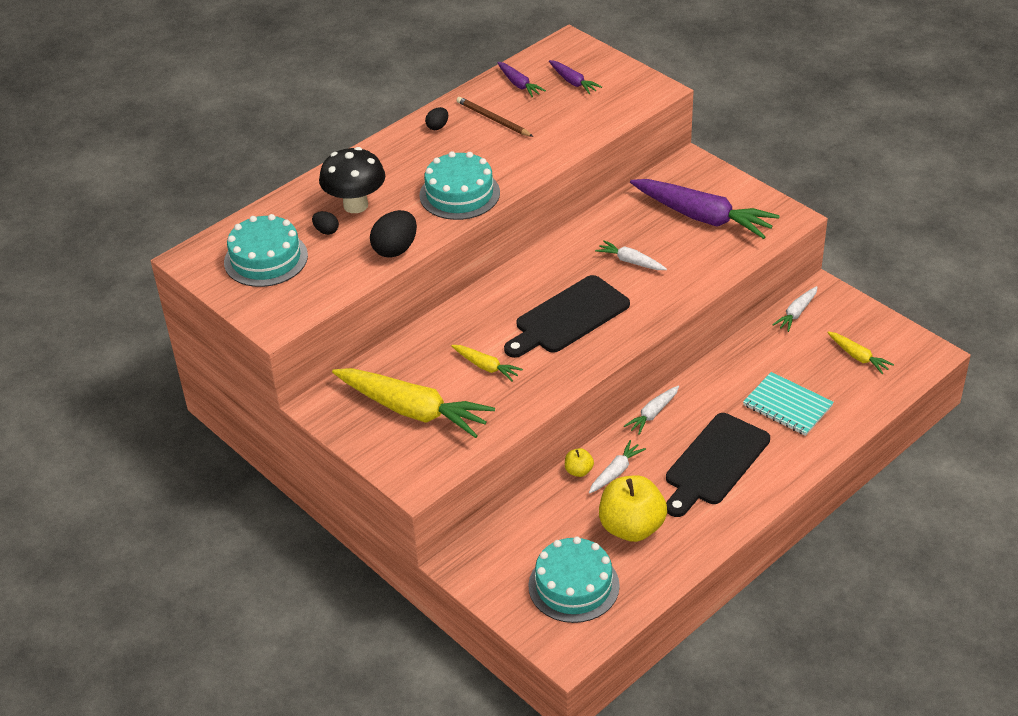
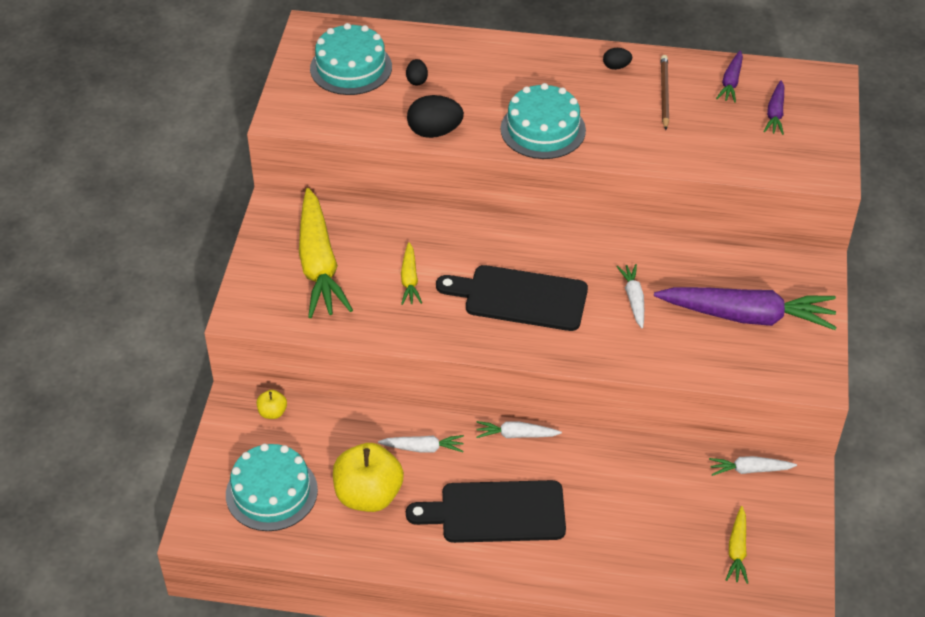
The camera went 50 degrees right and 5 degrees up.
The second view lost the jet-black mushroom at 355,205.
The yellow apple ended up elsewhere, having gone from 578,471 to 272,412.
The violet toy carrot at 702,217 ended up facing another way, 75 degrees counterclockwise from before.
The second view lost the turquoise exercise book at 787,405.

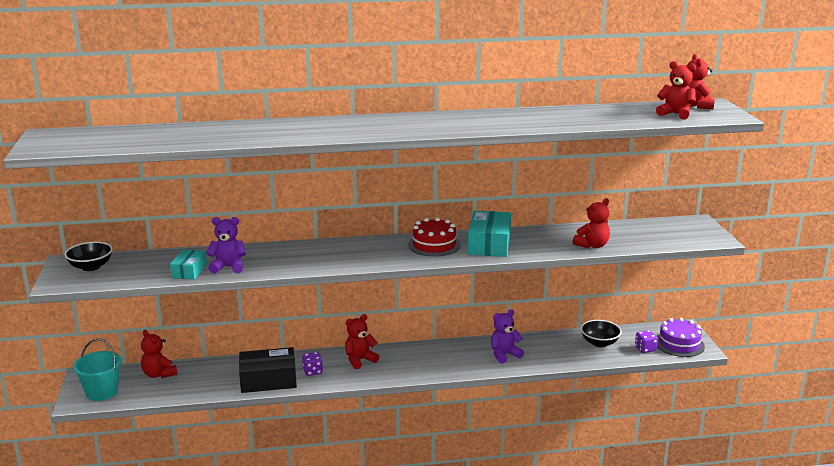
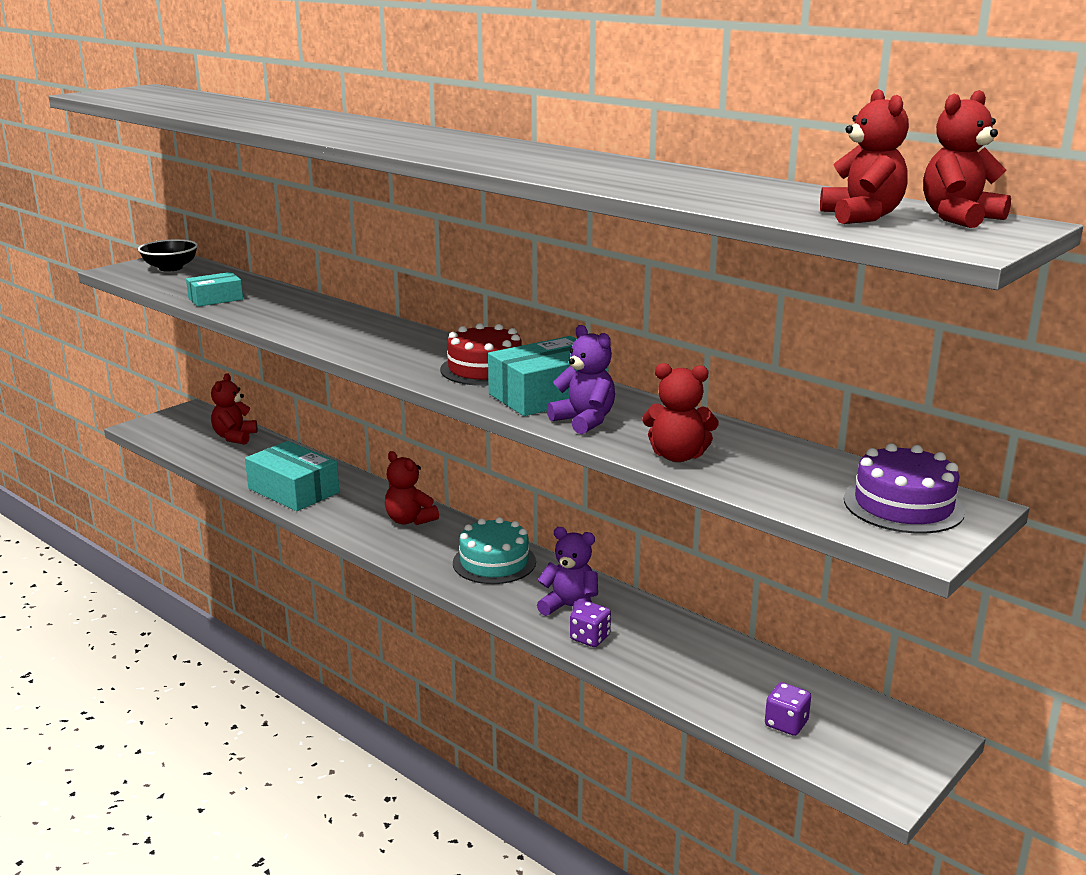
The camera went 50 degrees right and 0 degrees up.
The second view lost the turquoise bucket at 102,392.
The violet stuffed bear ended up elsewhere, having gone from 228,267 to 584,421.
What was the jet-black box at 268,380 turned into the turquoise box at 293,490.
The violet game die ended up elsewhere, having gone from 312,371 to 590,638.
The red stuffed bear at 360,360 ended up facing another way, 150 degrees counterclockwise from before.
The second view lost the jet-black bowl at 599,343.
The violet gateau ended up elsewhere, having gone from 679,344 to 903,505.
The second view gained the turquoise gateau at 494,562.

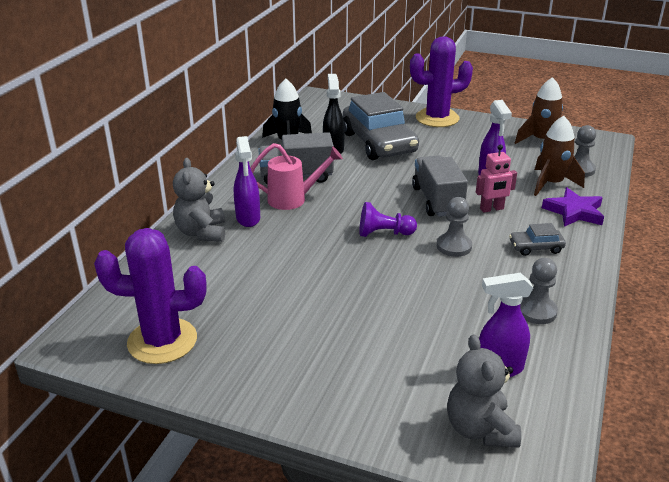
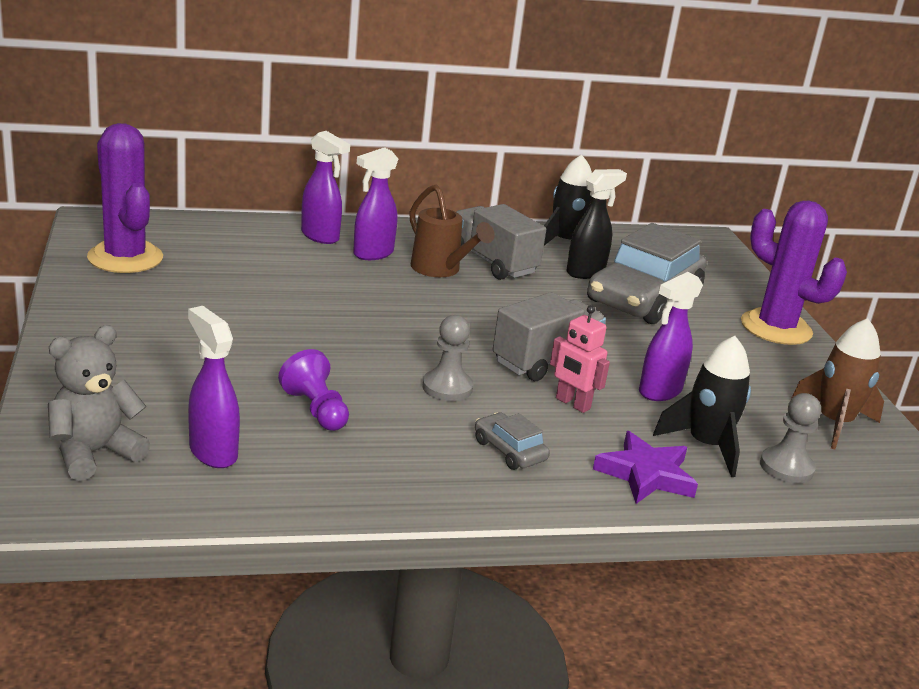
The camera went 55 degrees right and 5 degrees down.
Where the grey stuffed bear stood at 202,233, the violet sprayer came to stand at 320,236.
What was the rosy watering pot at 294,199 turned into the dark brown watering pot at 441,270.
The violet chess pawn ended up elsewhere, having gone from 384,233 to 316,410.
The second view lost the grey chess pawn at 536,311.
What was the dark brown spaceship at 551,184 turned into the jet-black spaceship at 706,445.

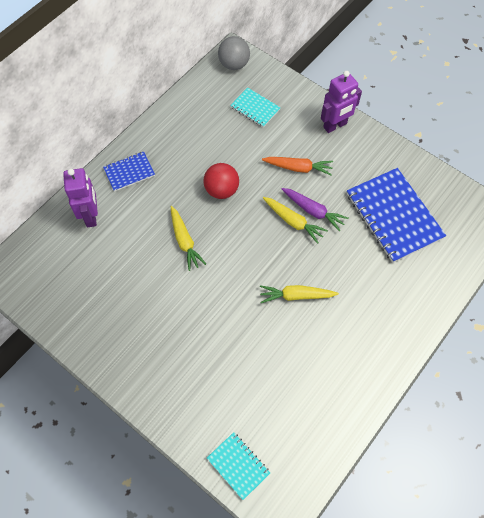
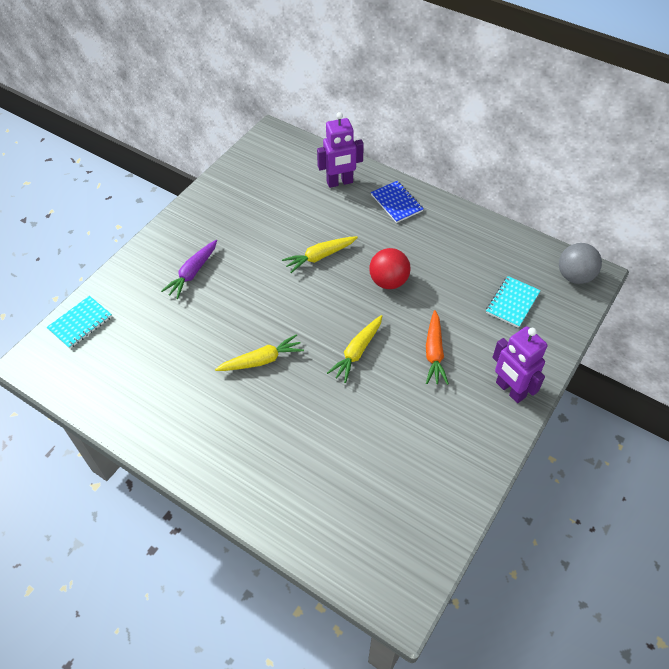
The camera went 85 degrees right and 10 degrees down.
The yellow toy carrot at 296,296 ended up facing another way, 75 degrees clockwise from before.
The violet toy carrot ended up elsewhere, having gone from 313,211 to 192,273.
The second view lost the royal blue exercise book at 393,216.

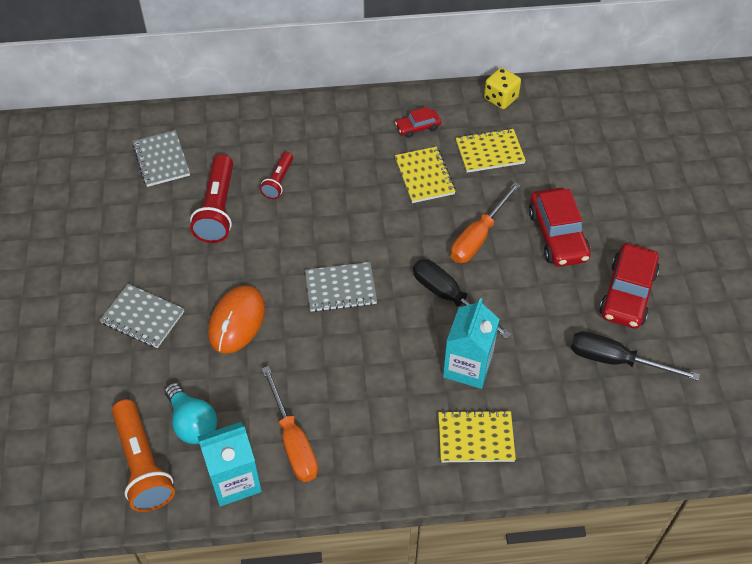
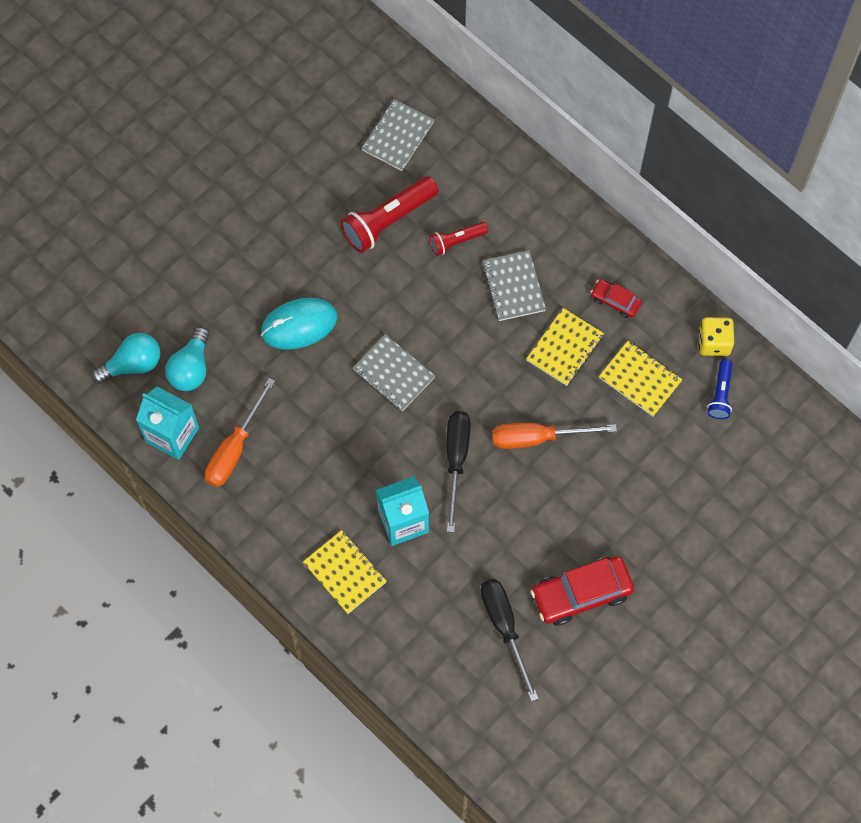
The camera went 50 degrees right and 15 degrees up.
The grey exercise book ended up elsewhere, having gone from 143,317 to 513,287.
Where the orange-coloured torch stood at 142,465, the turquoise light bulb came to stand at 133,364.
What was the orange-coloured computer mouse at 237,321 turned into the turquoise computer mouse at 299,325.
The second view lost the red toy car at 557,235.
The second view gained the royal blue torch at 720,394.

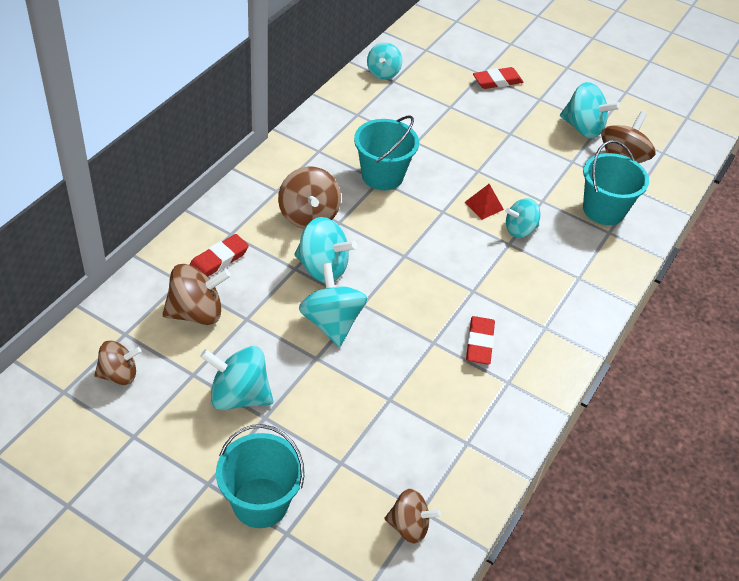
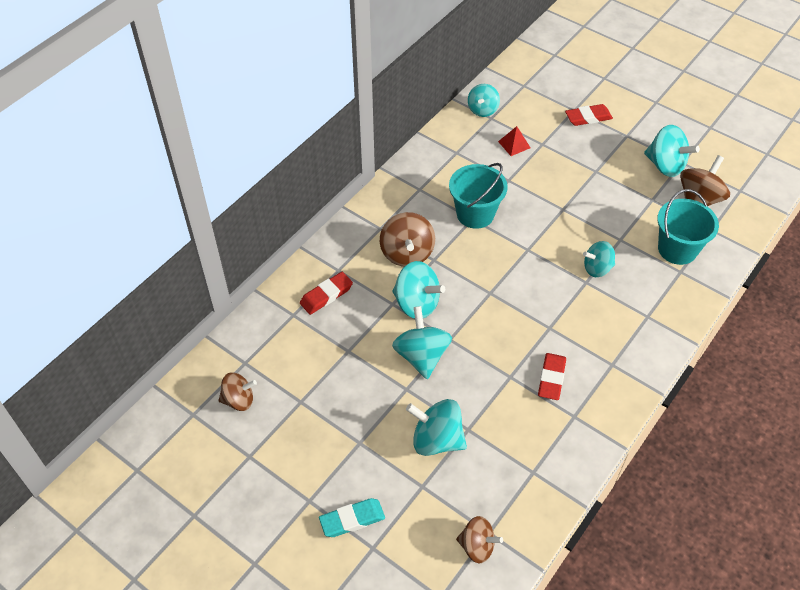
The camera went 10 degrees right and 5 degrees up.
The second view lost the dark brown spinning top at 196,312.
The turquoise spinning top ended up elsewhere, having gone from 239,395 to 436,440.
Where the turquoise bucket stood at 260,502, the turquoise pencil eraser came to stand at 352,519.
The red pyramid shape ended up elsewhere, having gone from 484,206 to 514,144.

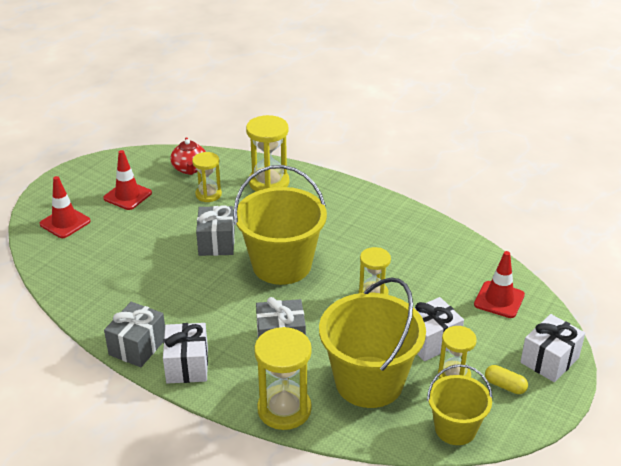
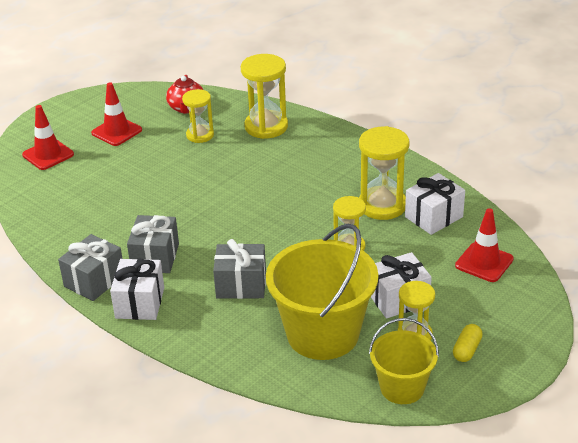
The camera went 10 degrees right and 0 degrees up.
The grey present ended up elsewhere, having gone from 216,242 to 155,257.
The second view lost the yellow bucket at 282,265.
The yellow sandglass ended up elsewhere, having gone from 284,409 to 382,205.
The yellow pill at 505,386 ended up facing another way, 75 degrees clockwise from before.
The white present ended up elsewhere, having gone from 549,360 to 433,217.

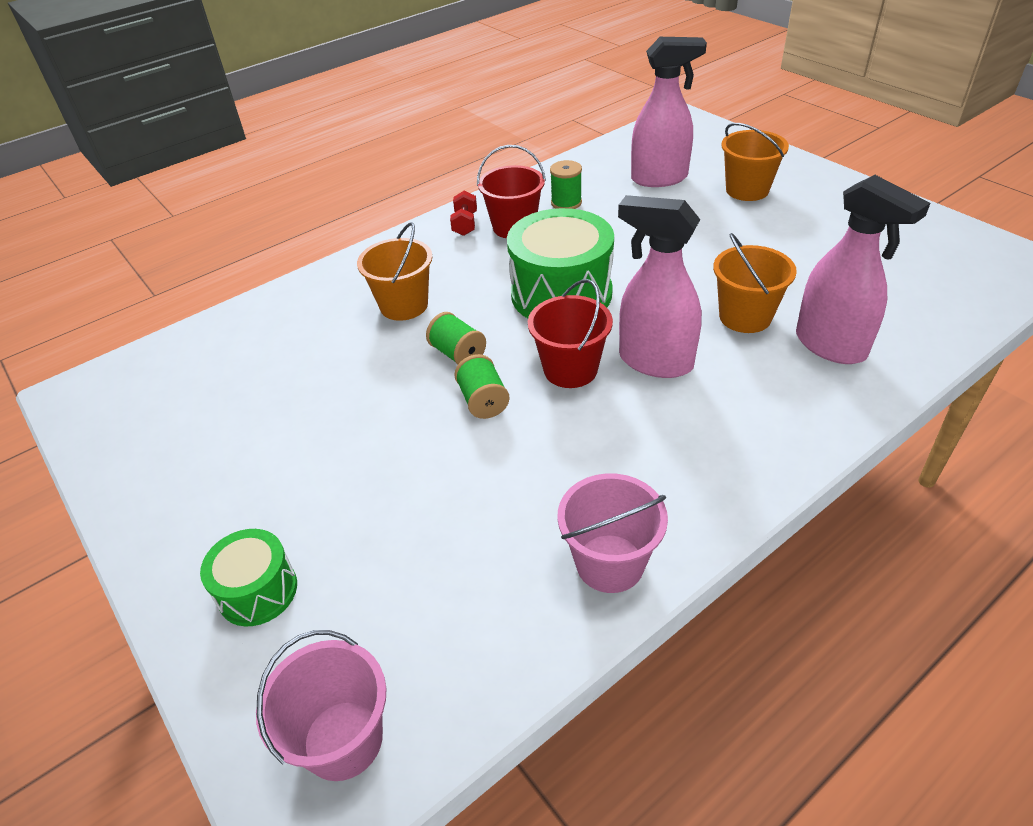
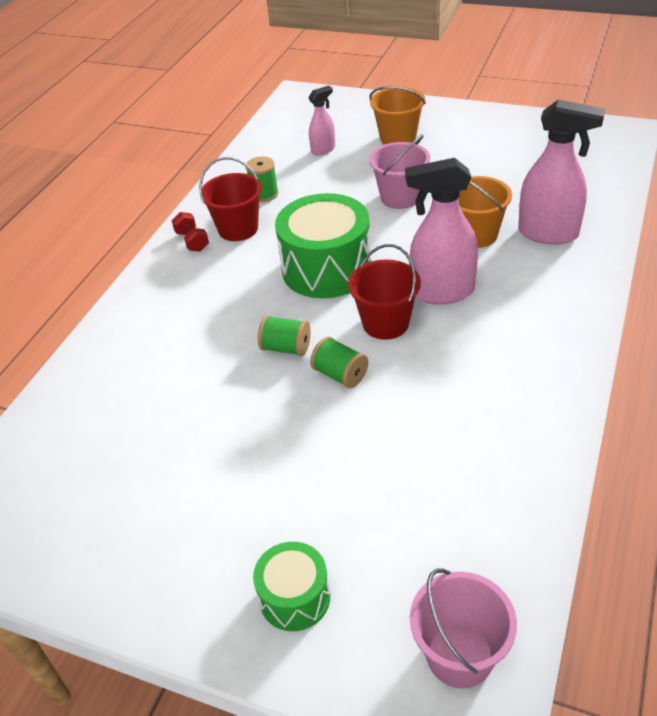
The camera went 30 degrees left and 0 degrees up.
The second view lost the orange-coloured bucket at 404,305.
The rosy bucket ended up elsewhere, having gone from 610,563 to 400,197.
The size of the rosy sprayer at 660,178 changed by a factor of 0.54.

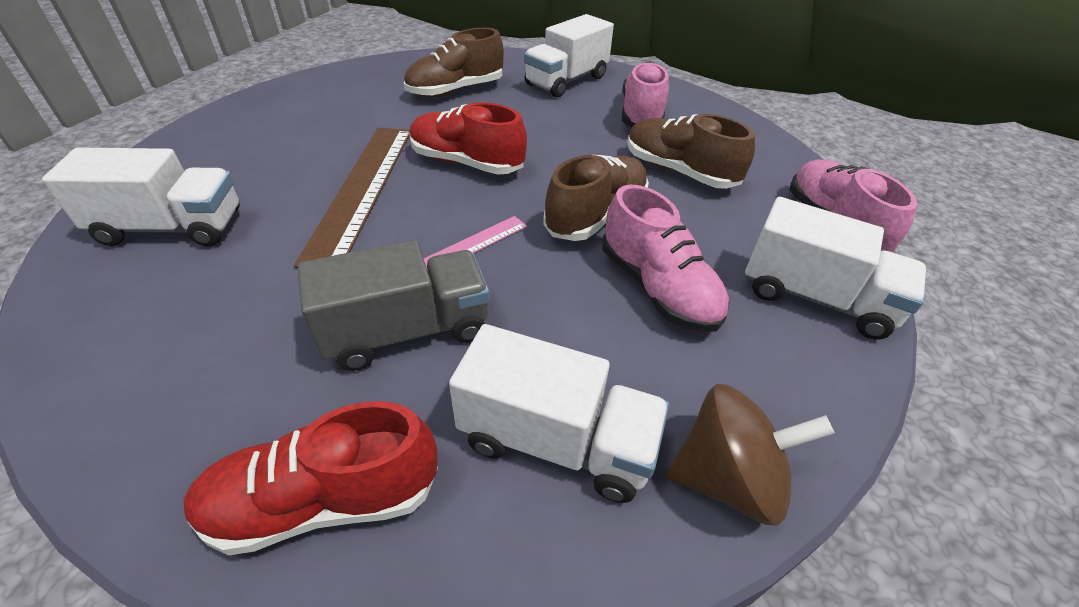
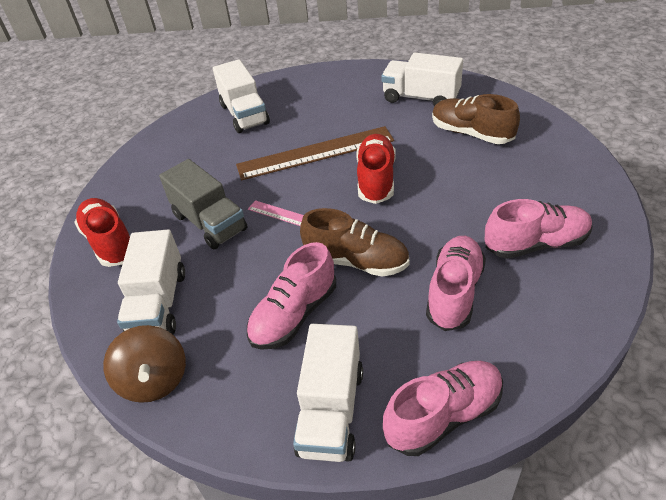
The camera went 75 degrees right and 0 degrees up.
The white toy truck ended up elsewhere, having gone from 566,81 to 421,97.
What was the dark brown shoe at 679,171 turned into the rosy shoe at 454,292.

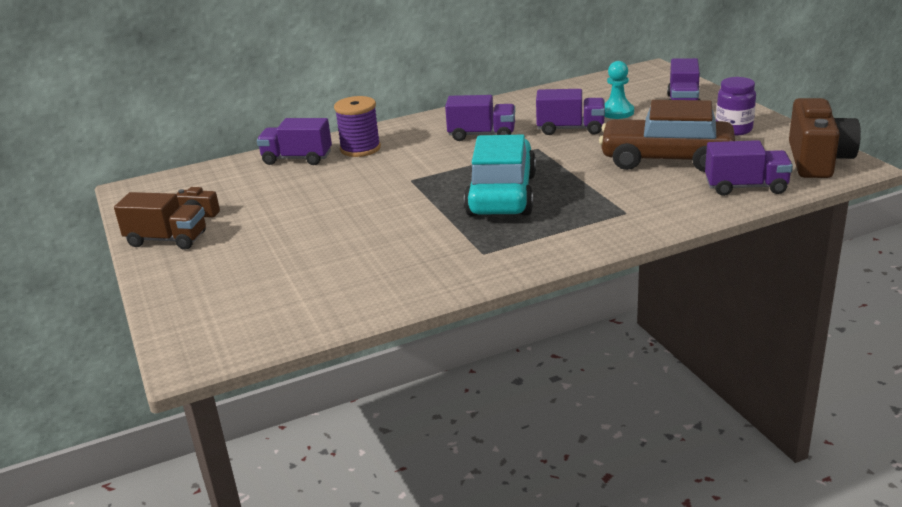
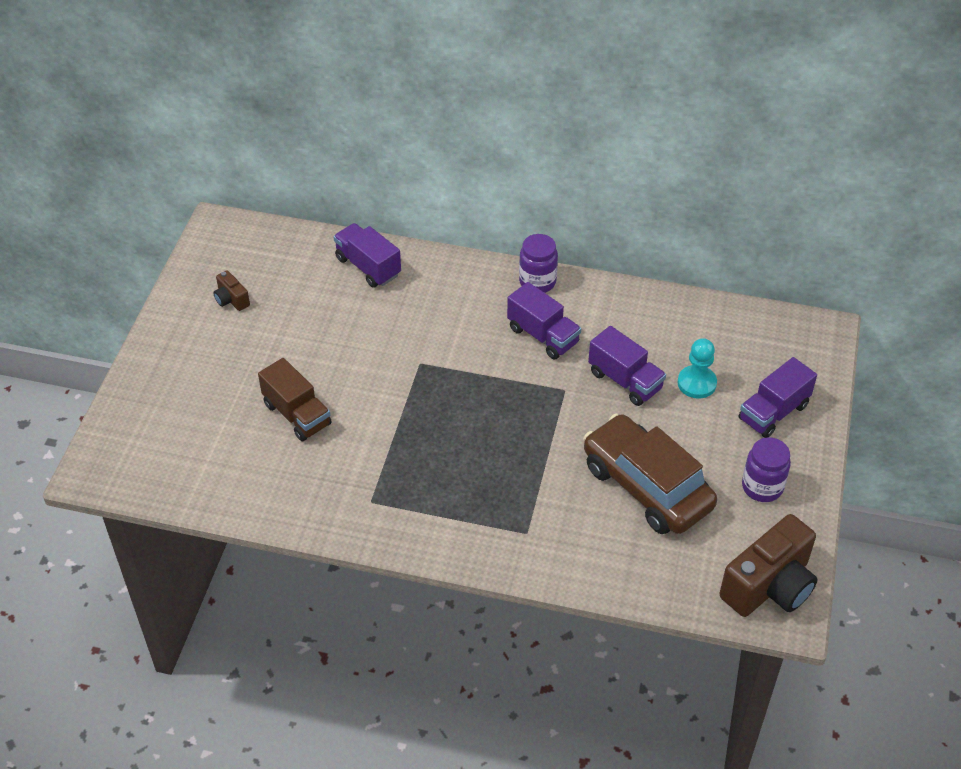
The camera went 35 degrees right and 20 degrees up.
The dark brown toy truck ended up elsewhere, having gone from 167,239 to 297,414.
The second view lost the violet bobbin at 360,149.
The second view lost the turquoise toy car at 502,195.
The second view lost the violet toy truck at 746,187.
The second view gained the violet jar at 537,282.

